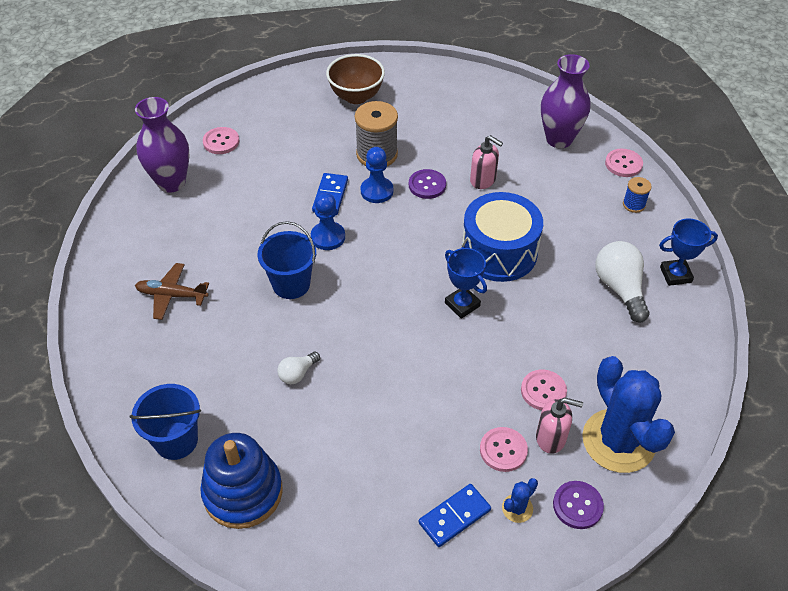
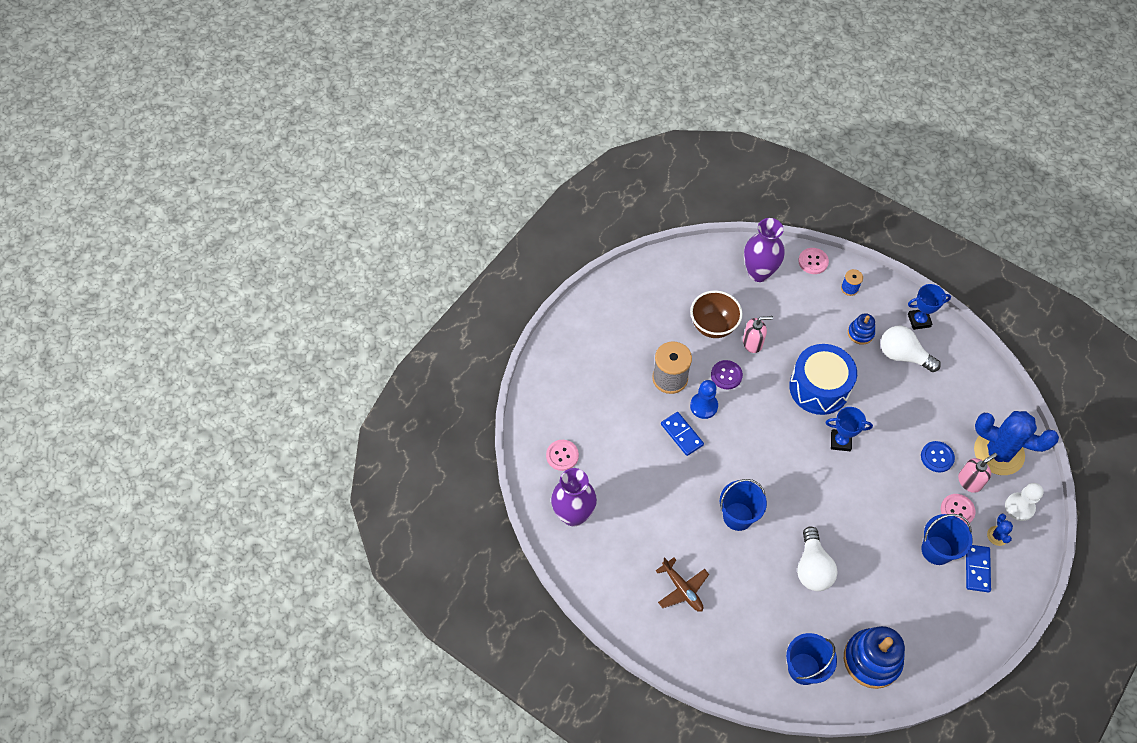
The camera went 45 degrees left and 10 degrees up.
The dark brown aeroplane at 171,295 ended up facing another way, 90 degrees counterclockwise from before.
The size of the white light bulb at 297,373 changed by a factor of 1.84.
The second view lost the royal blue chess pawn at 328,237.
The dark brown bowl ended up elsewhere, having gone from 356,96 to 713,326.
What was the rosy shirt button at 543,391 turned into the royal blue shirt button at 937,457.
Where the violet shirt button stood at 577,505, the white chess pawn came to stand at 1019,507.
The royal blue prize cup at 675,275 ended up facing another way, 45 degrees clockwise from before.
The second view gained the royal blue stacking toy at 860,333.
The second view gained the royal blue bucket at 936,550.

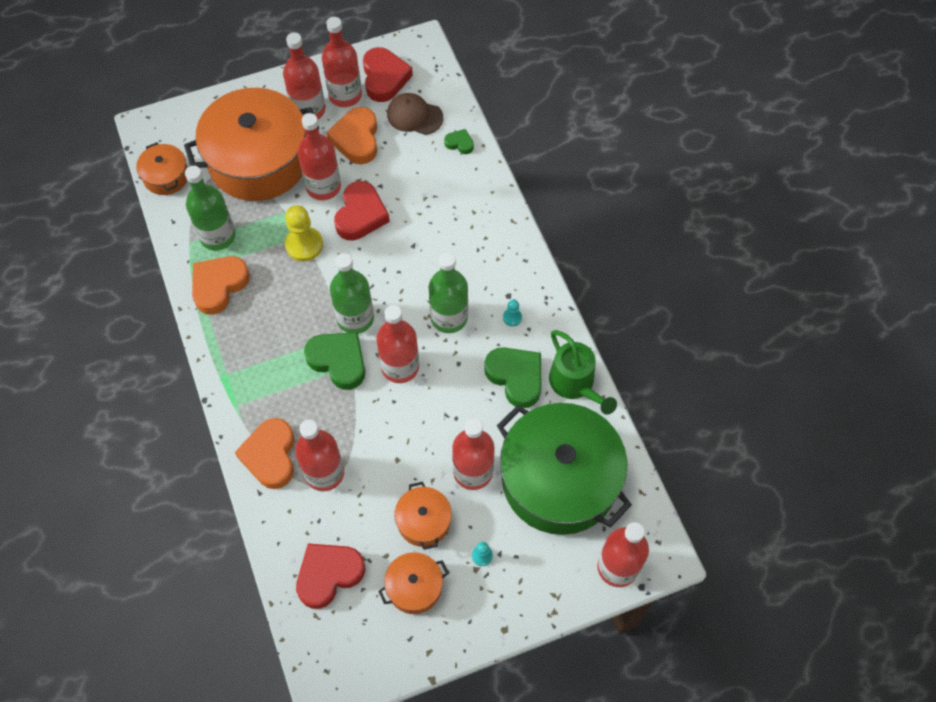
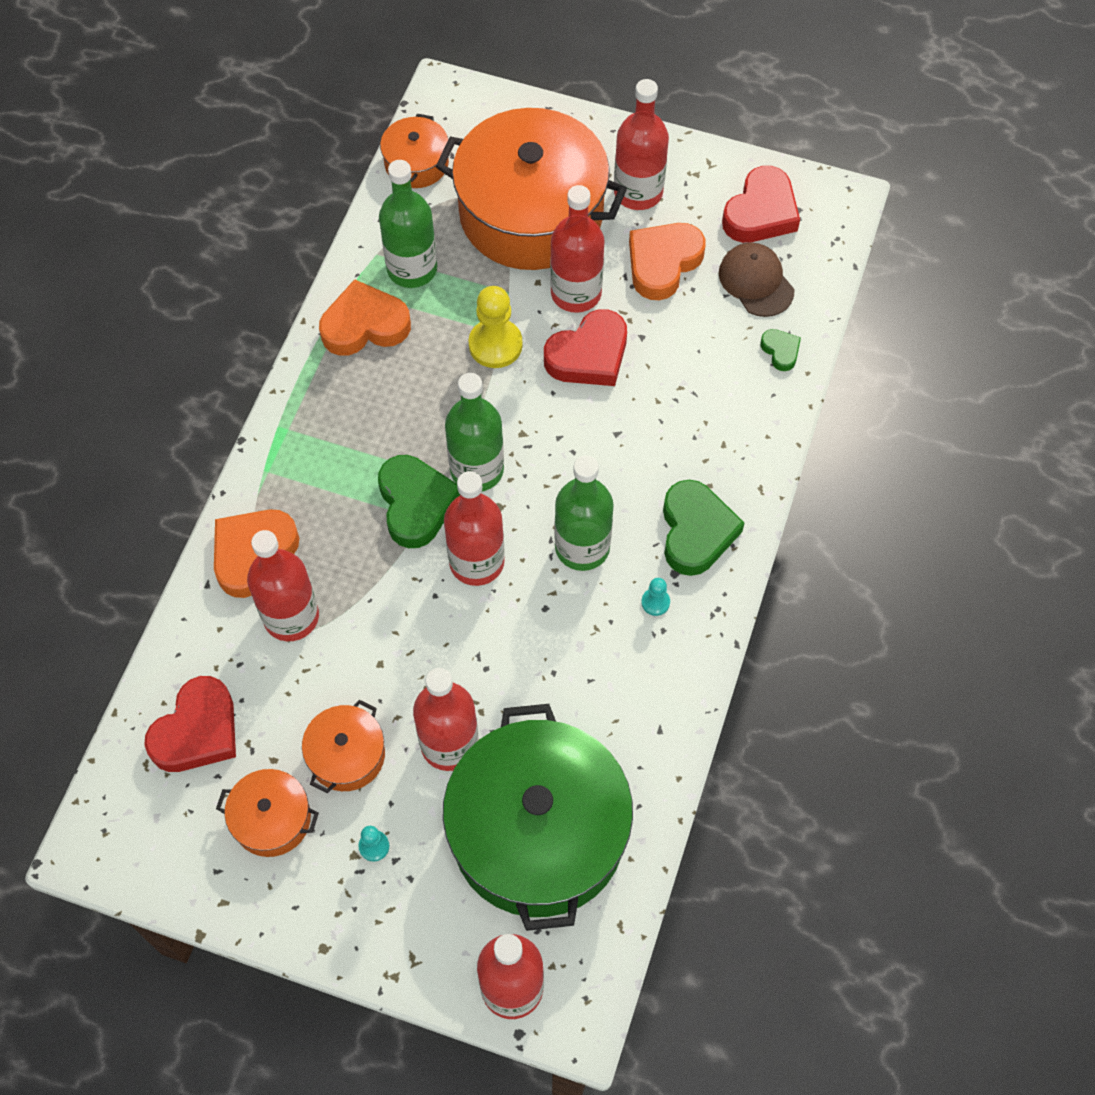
The camera went 40 degrees right and 0 degrees up.
The red love heart at 328,575 ended up facing another way, 120 degrees clockwise from before.
The second view lost the red bottle at 345,95.
The emerald love heart ended up elsewhere, having gone from 516,377 to 696,531.
The second view lost the emerald watering pot at 575,385.

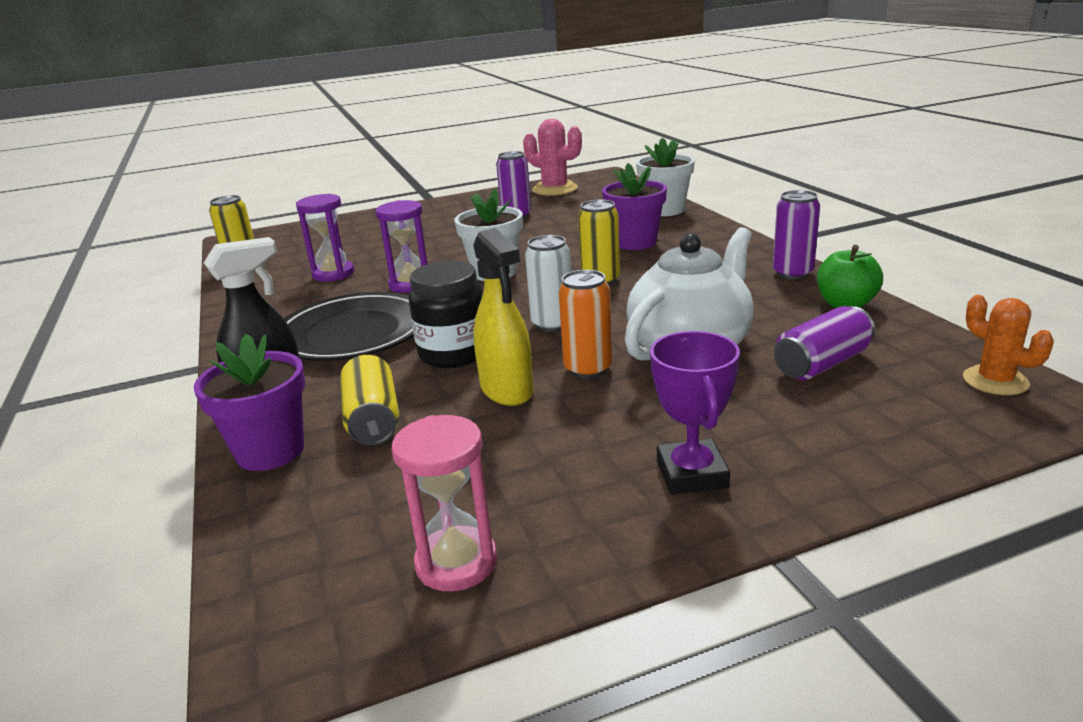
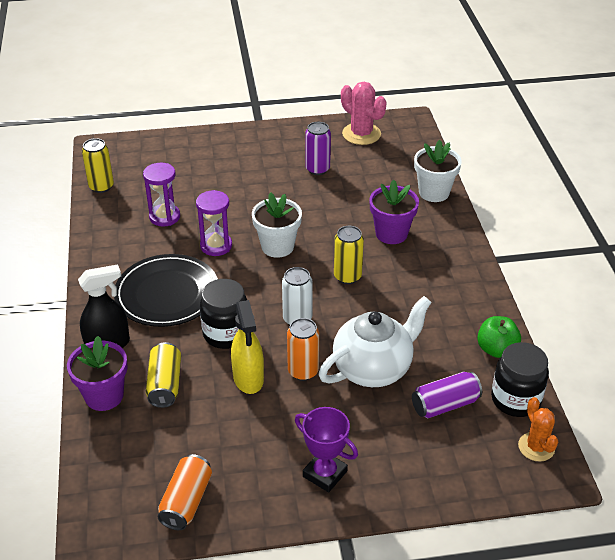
The camera went 10 degrees right and 15 degrees up.
Where the rosy sandglass stood at 456,562, the orange-coloured soda can came to stand at 186,501.
The violet prize cup at 692,474 ended up facing another way, 60 degrees counterclockwise from before.
The second view lost the violet soda can at 792,273.
The second view gained the jet-black jar at 515,400.

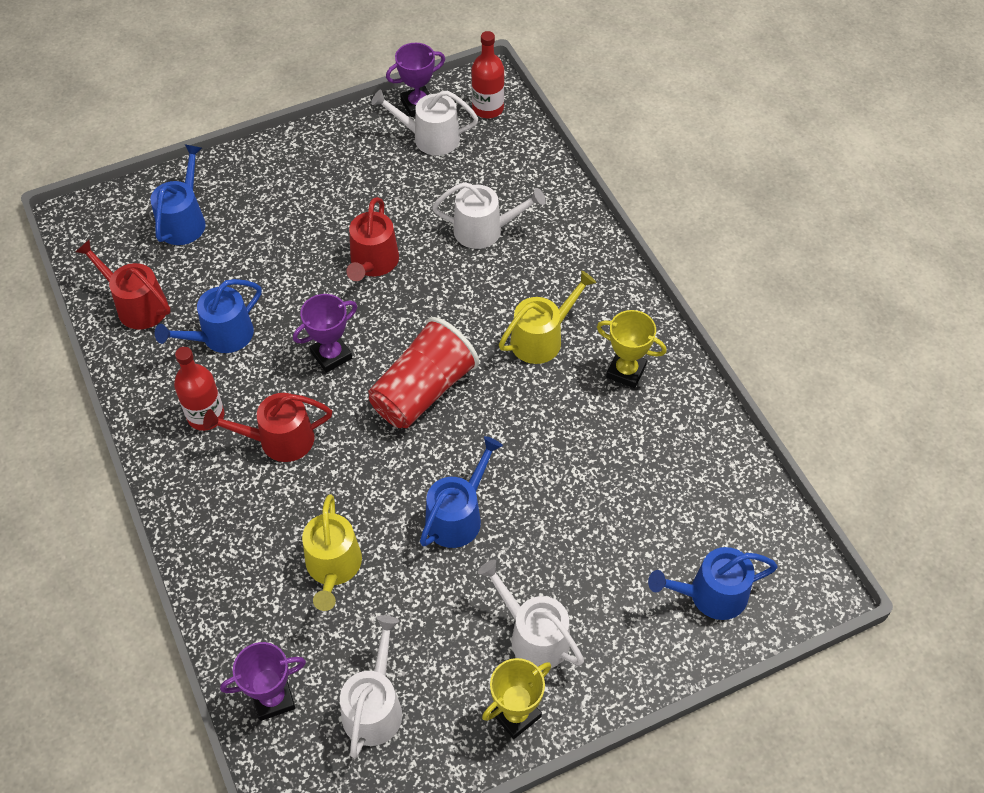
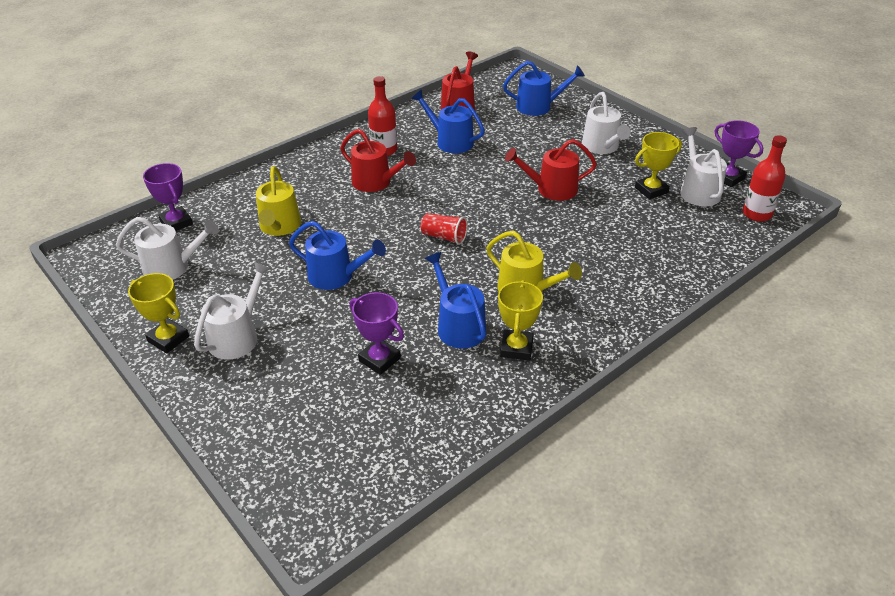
The camera went 75 degrees right and 15 degrees down.
The red watering pot at 279,440 ended up facing another way, 150 degrees clockwise from before.
The violet prize cup ended up elsewhere, having gone from 331,355 to 379,359.
The yellow watering pot at 333,567 ended up facing another way, 75 degrees counterclockwise from before.
The size of the red tumbler at 423,391 changed by a factor of 0.50.
The white watering pot ended up elsewhere, having gone from 484,230 to 602,147.
The royal blue watering pot ended up elsewhere, having gone from 711,594 to 458,326.
The second view gained the yellow prize cup at 651,190.

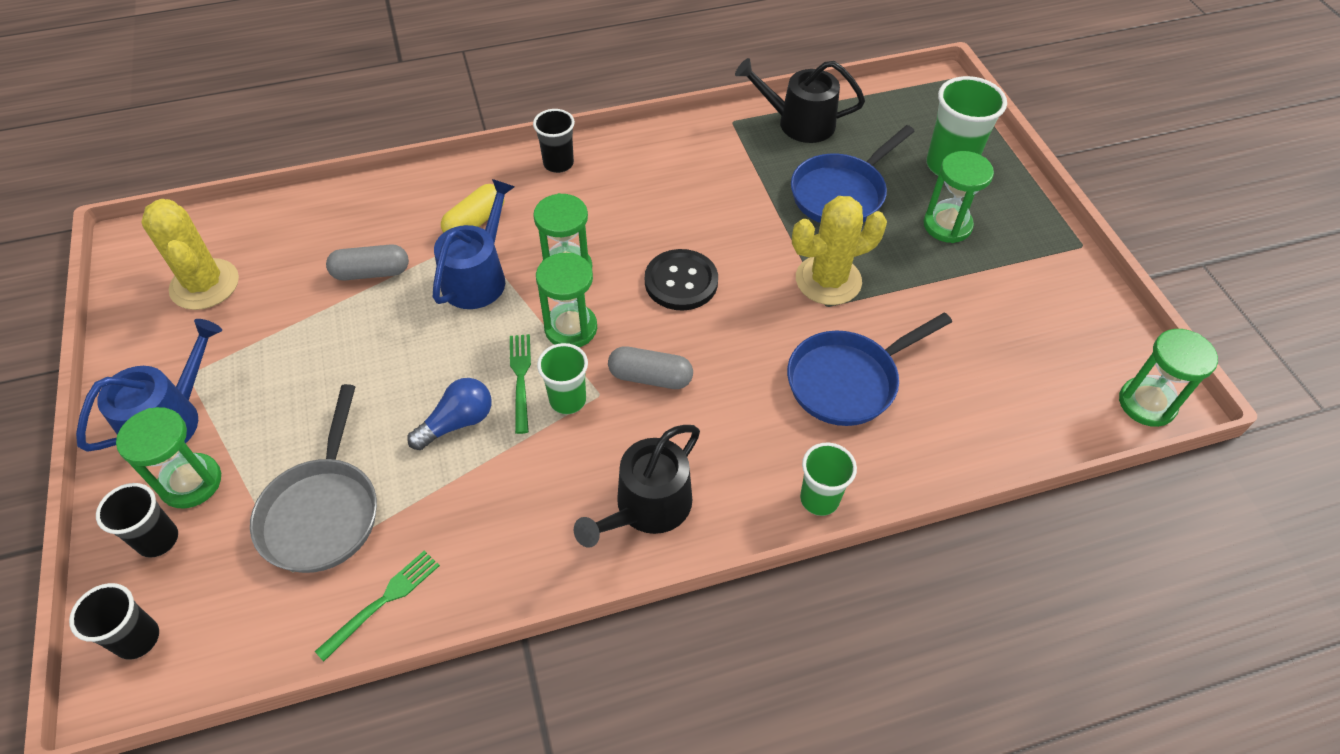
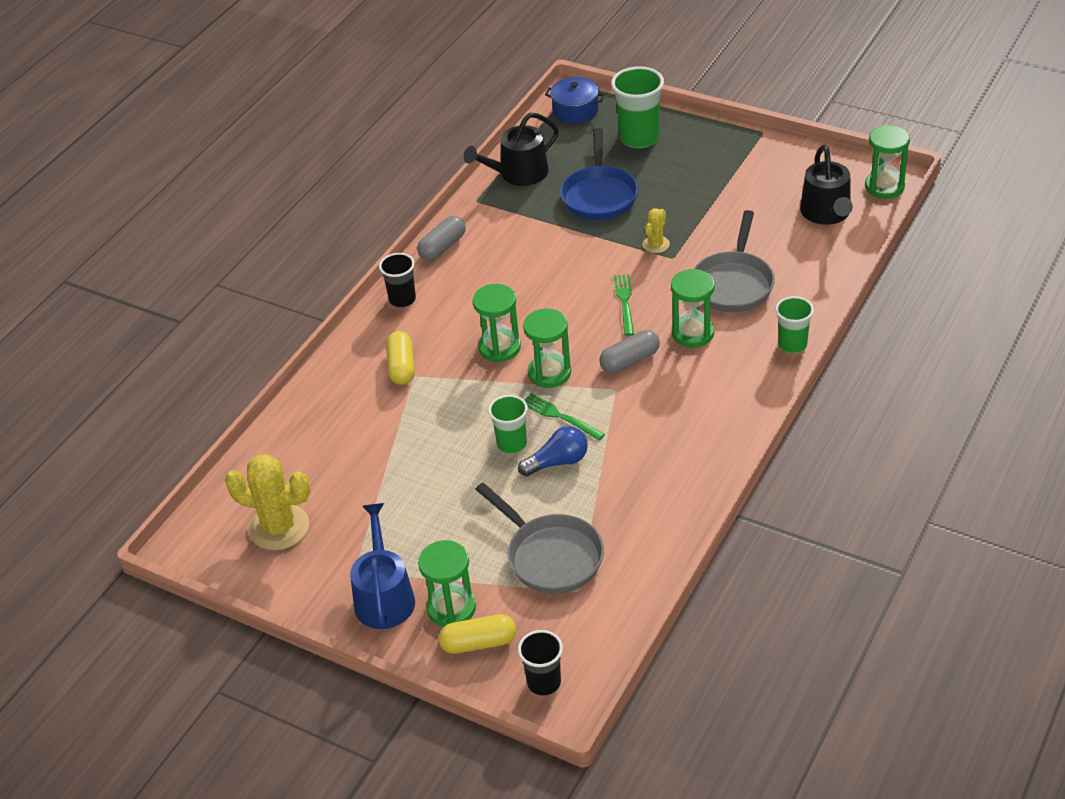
The camera went 40 degrees left and 10 degrees down.
Where the jet-black tumbler stood at 158,539, the yellow pill came to stand at 478,643.
The emerald dinner fork ended up elsewhere, having gone from 383,601 to 625,302.
The grey pill ended up elsewhere, having gone from 371,272 to 442,247.
The royal blue light bulb at 457,422 ended up facing another way, 60 degrees clockwise from before.
The second view lost the royal blue watering pot at 478,277.
The emerald tumbler ended up elsewhere, having gone from 567,400 to 512,444.
The jet-black watering pot ended up elsewhere, having gone from 647,507 to 827,213.
The second view lost the jet-black shirt button at 681,282.
What was the royal blue skillet at 848,381 turned into the grey skillet at 733,284.
The size of the yellow saguaro cactus at 828,280 changed by a factor of 0.52.
The emerald sandglass ended up elsewhere, having gone from 947,225 to 692,333.
The second view gained the royal blue pot at 575,111.

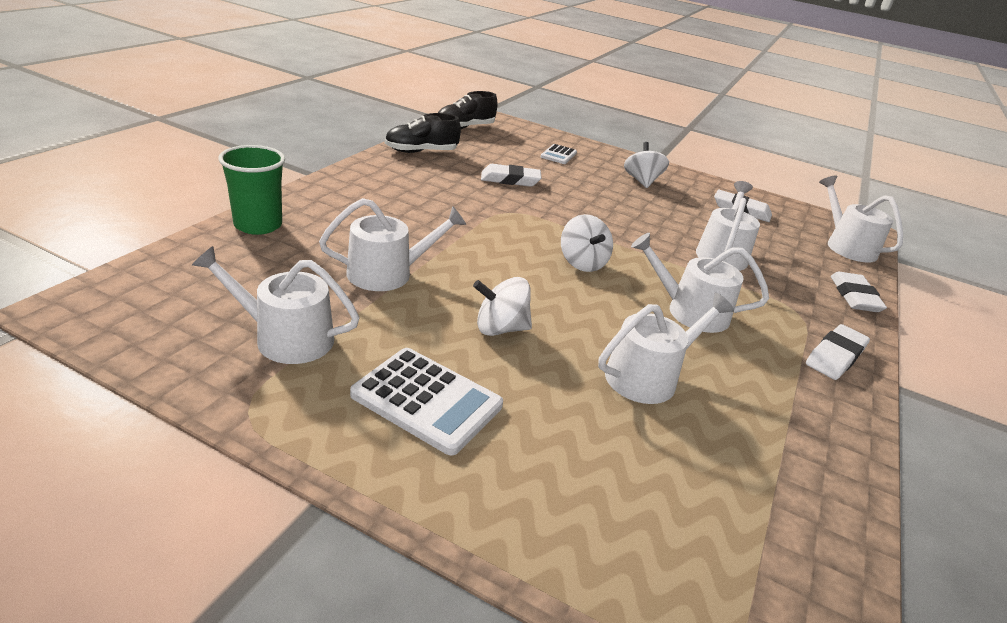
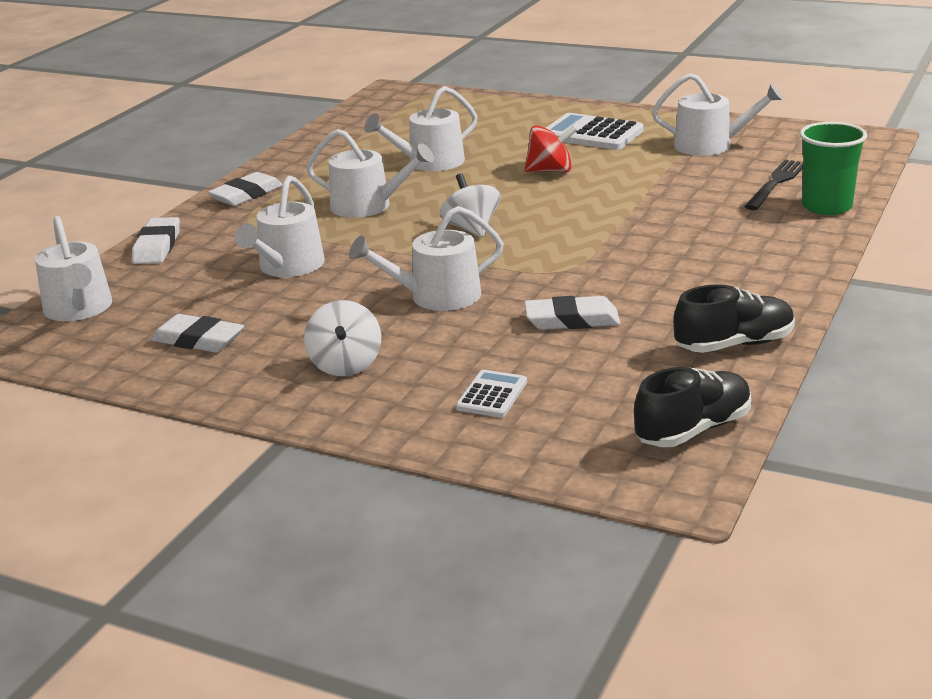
The camera went 175 degrees left and 5 degrees down.
The white watering pot ended up elsewhere, having gone from 388,273 to 436,296.
What was the white spinning top at 500,328 turned into the red spinning top at 550,171.
The second view gained the jet-black dinner fork at 776,183.

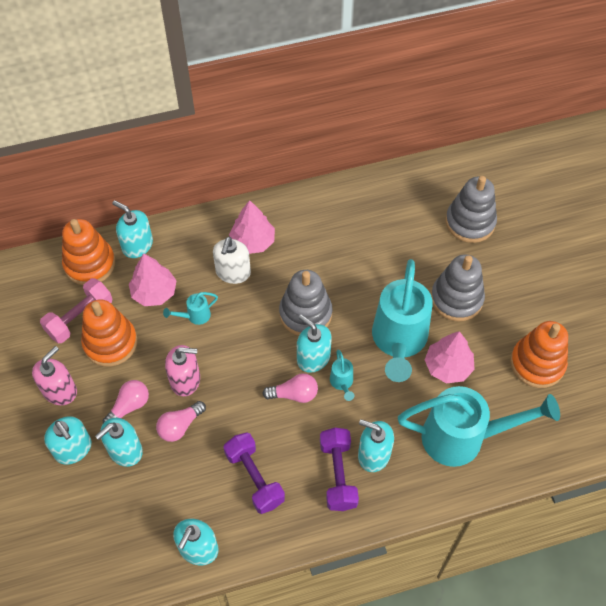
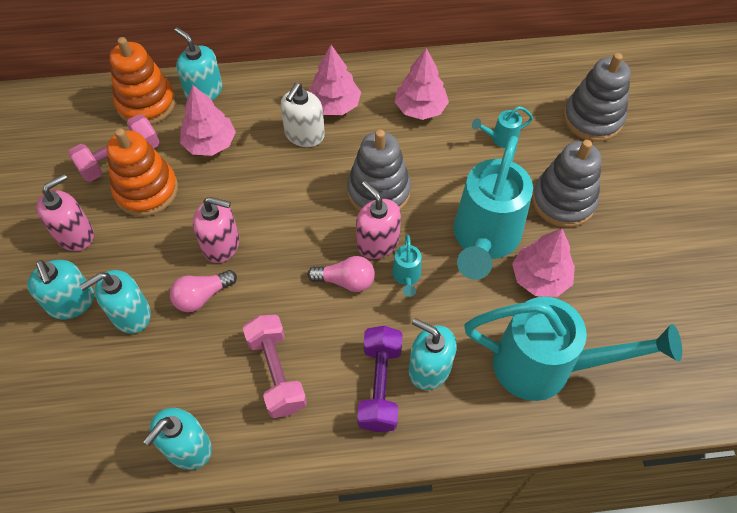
The camera went 10 degrees right and 0 degrees up.
The second view lost the rosy light bulb at 129,406.
The turquoise watering pot ended up elsewhere, having gone from 194,316 to 500,139.
What was the violet free weight at 254,478 turned into the rosy free weight at 276,373.
What was the turquoise soap dispenser at 313,358 turned into the rosy soap dispenser at 377,242.
The second view lost the orange-coloured stacking toy at 537,363.
The second view gained the rosy toy tree at 420,108.

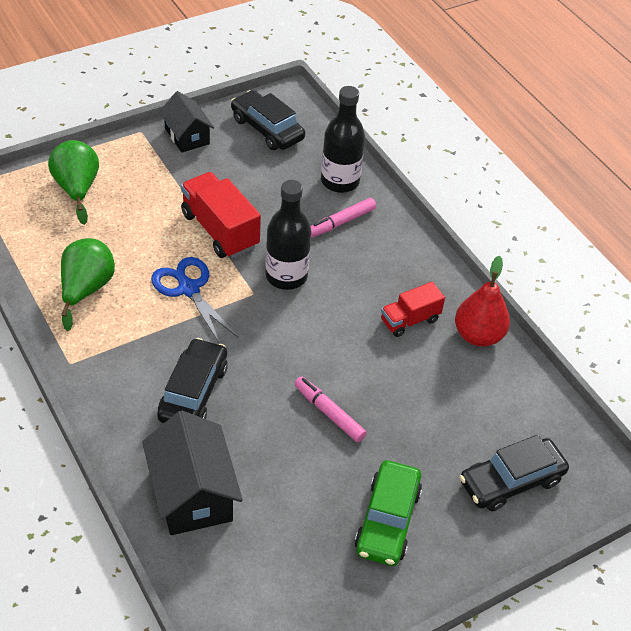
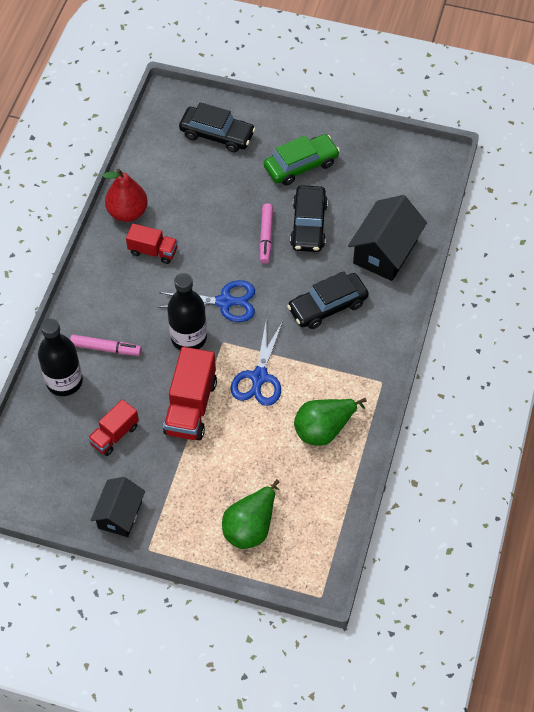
The camera went 130 degrees left and 10 degrees up.
The jet-black toy car ended up elsewhere, having gone from 267,129 to 308,225.
The second view gained the red toy truck at 114,435.
The second view gained the royal blue shears at 225,302.

